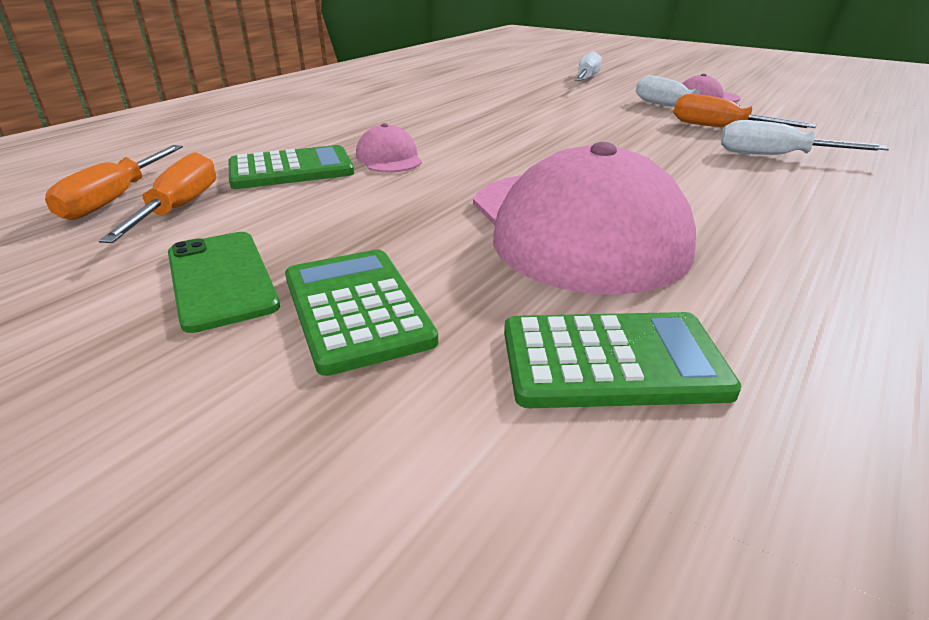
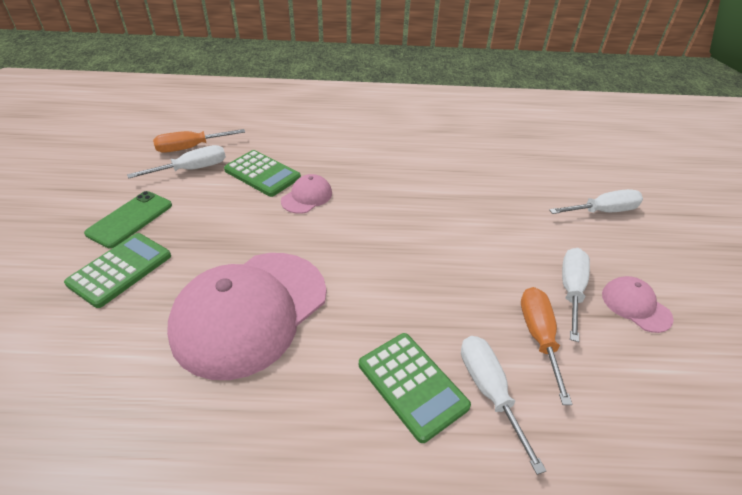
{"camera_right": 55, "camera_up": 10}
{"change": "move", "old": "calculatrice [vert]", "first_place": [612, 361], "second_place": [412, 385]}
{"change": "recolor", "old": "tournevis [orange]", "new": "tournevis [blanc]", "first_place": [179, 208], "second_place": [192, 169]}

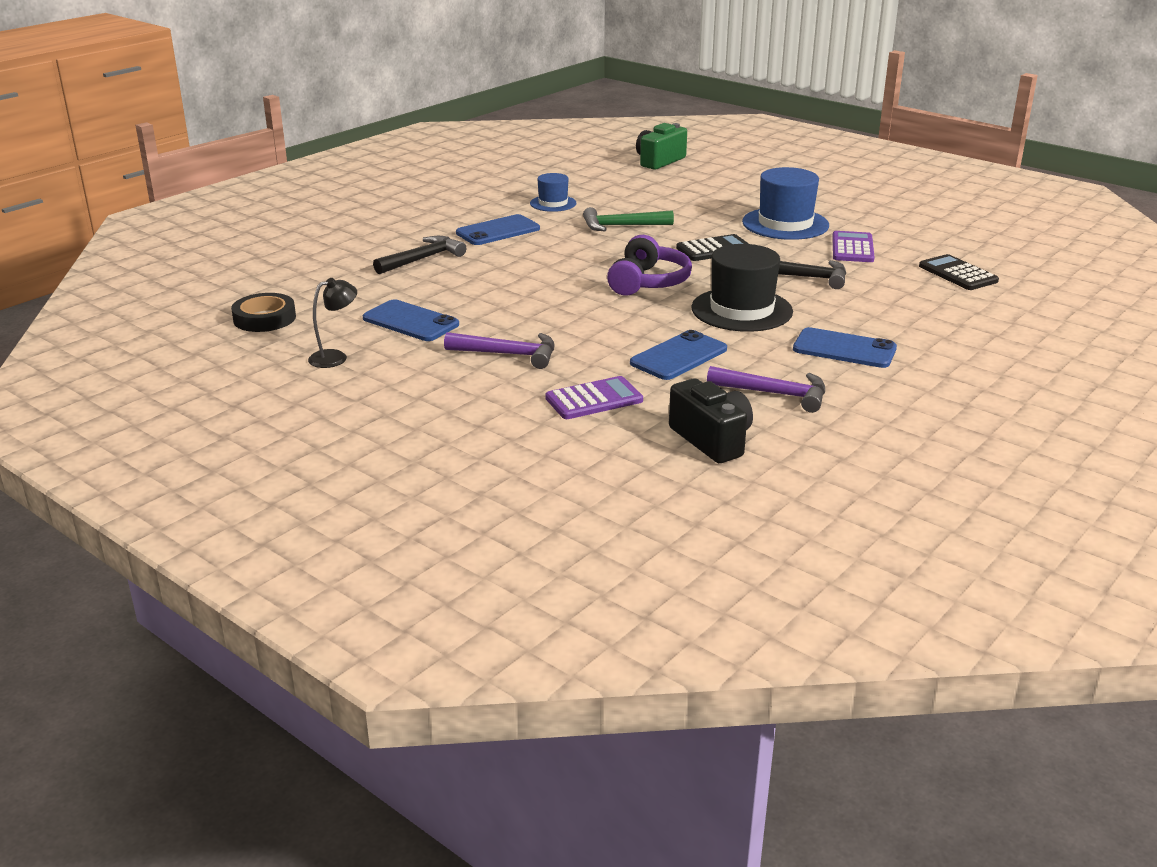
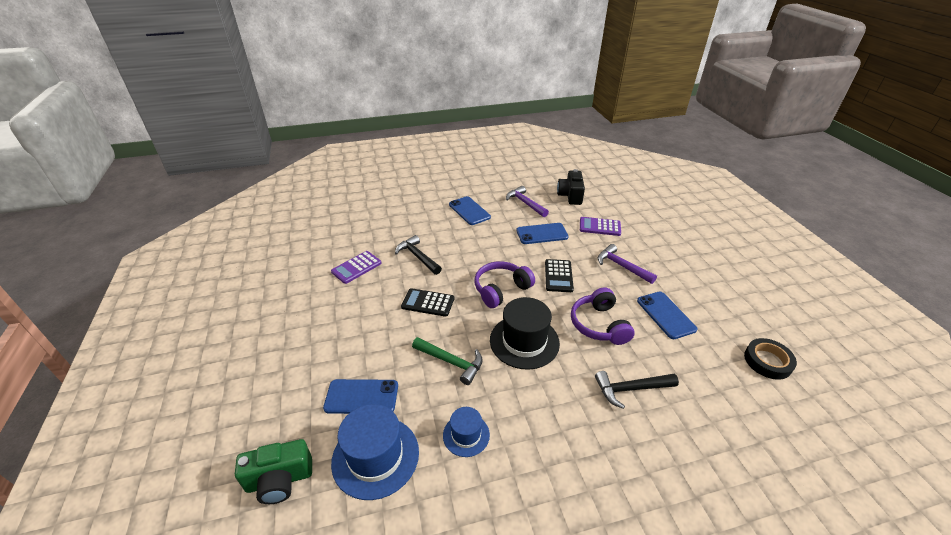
{"camera_right": -145, "camera_up": 10}
{"change": "delete", "old": "lampe [noir]", "first_place": [335, 357]}
{"change": "insert", "new": "casque audio [violet]", "second_place": [599, 325]}
{"change": "move", "old": "téléphone [bleu]", "first_place": [498, 231], "second_place": [361, 397]}
{"change": "move", "old": "chapeau [noir]", "first_place": [741, 310], "second_place": [524, 341]}
{"change": "move", "old": "chapeau [bleu]", "first_place": [785, 224], "second_place": [375, 456]}
{"change": "move", "old": "calculatrice [noir]", "first_place": [958, 274], "second_place": [558, 276]}

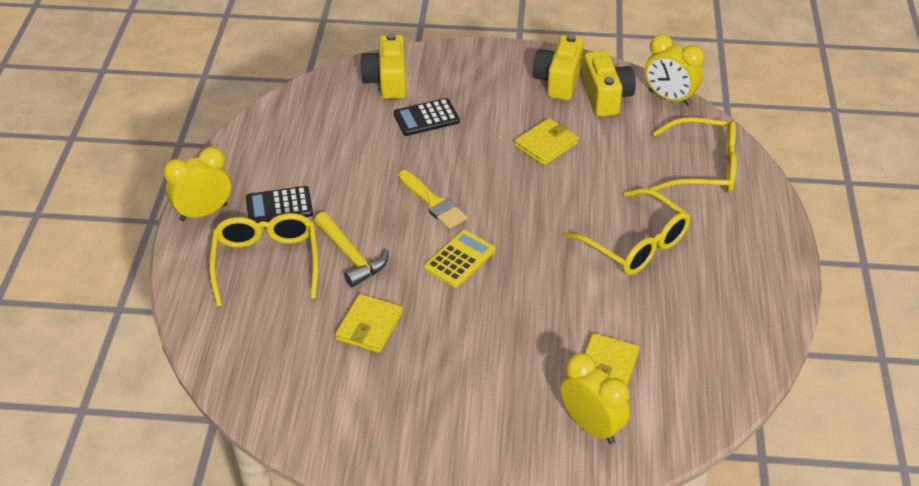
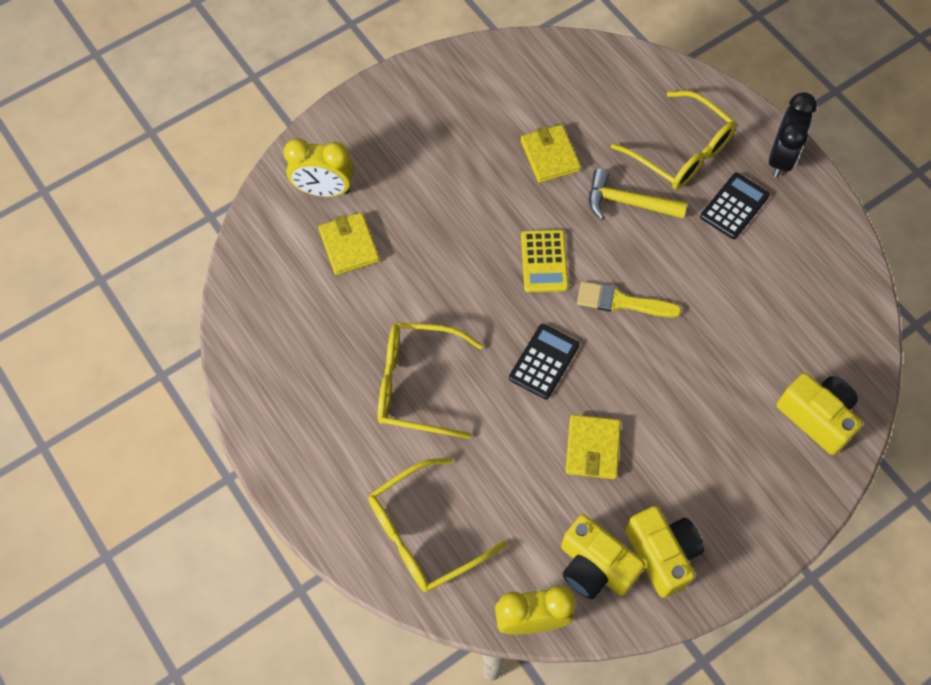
{"camera_right": 140, "camera_up": 20}
{"change": "move", "old": "calculatrice [noir]", "first_place": [426, 118], "second_place": [544, 361]}
{"change": "recolor", "old": "réveil [jaune]", "new": "réveil [noir]", "first_place": [203, 212], "second_place": [781, 158]}

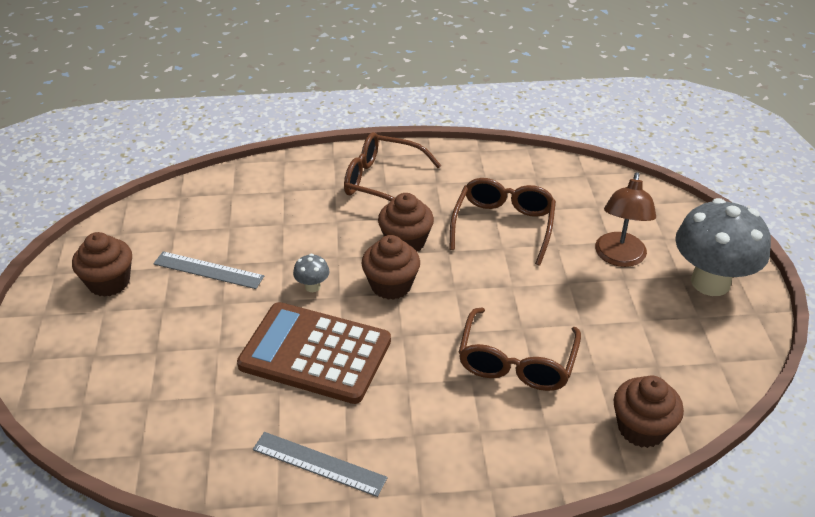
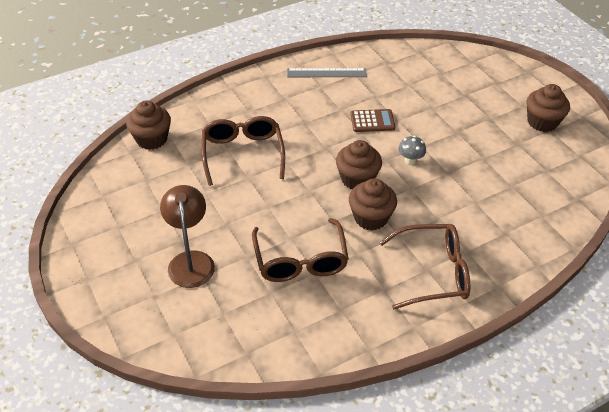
{"camera_right": 155, "camera_up": 5}
{"change": "delete", "old": "règle [gris]", "first_place": [208, 270]}
{"change": "delete", "old": "champignon [gris]", "first_place": [710, 282]}
{"change": "resize", "old": "calculatrice [marron]", "first_place": [315, 353], "second_place": [372, 121], "factor": 0.47}

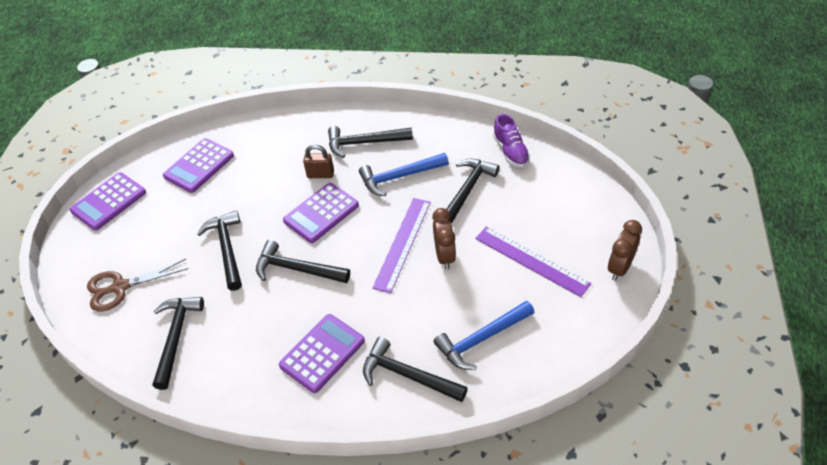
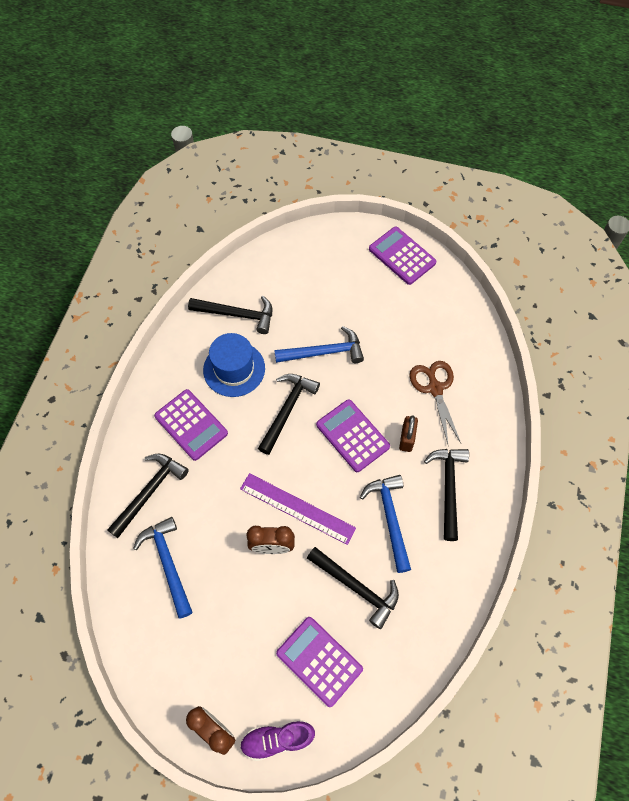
{"camera_right": 95, "camera_up": 15}
{"change": "delete", "old": "règle [violet]", "first_place": [531, 261]}
{"change": "insert", "new": "chapeau [bleu]", "second_place": [234, 369]}
{"change": "move", "old": "ciseaux [marron]", "first_place": [120, 287], "second_place": [435, 388]}
{"change": "move", "old": "calculatrice [violet]", "first_place": [199, 166], "second_place": [319, 661]}
{"change": "move", "old": "chaussure [violet]", "first_place": [510, 151], "second_place": [277, 739]}
{"change": "recolor", "old": "marteau [noir]", "new": "marteau [bleu]", "first_place": [227, 249], "second_place": [324, 352]}

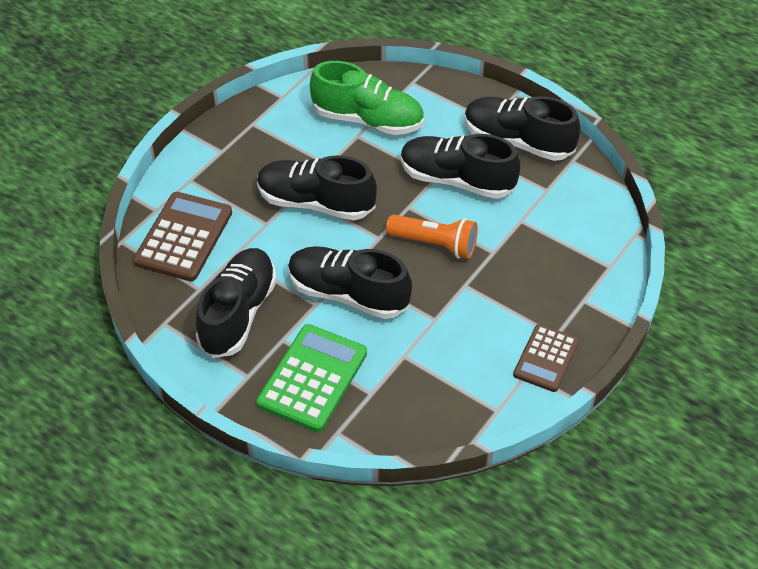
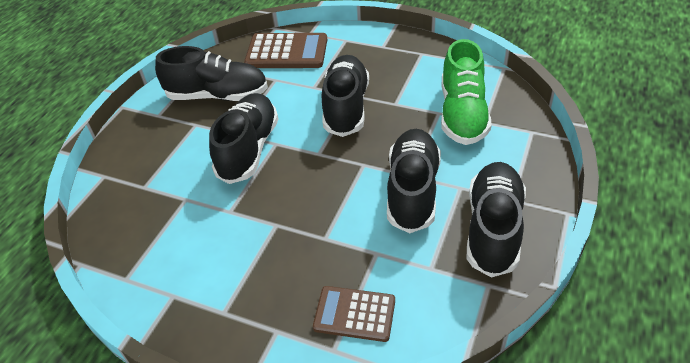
{"camera_right": 80, "camera_up": -5}
{"change": "delete", "old": "calculatrice [vert]", "first_place": [312, 378]}
{"change": "delete", "old": "lampe de poche [orange]", "first_place": [434, 244]}
{"change": "move", "old": "calculatrice [marron]", "first_place": [546, 358], "second_place": [354, 314]}

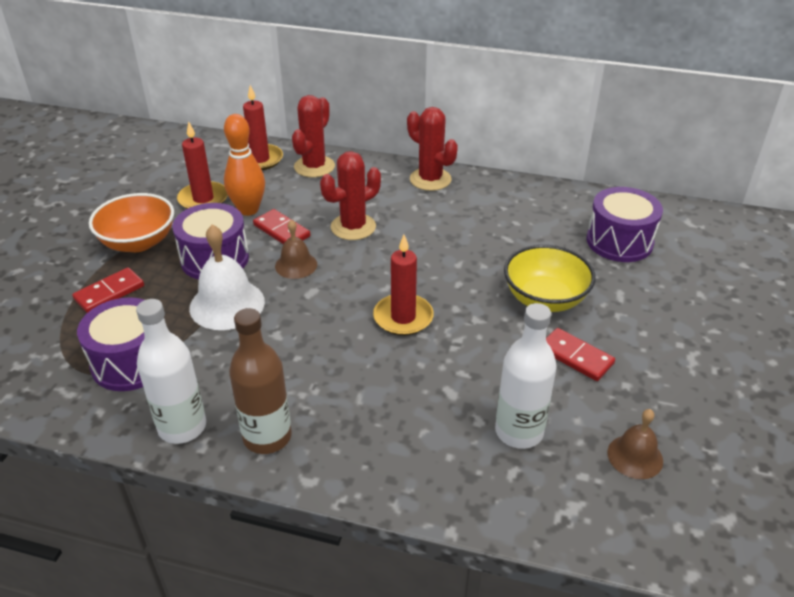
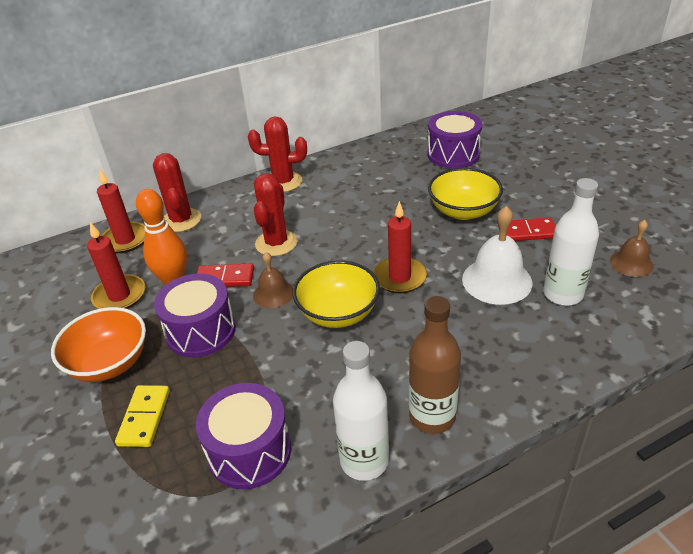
{"camera_right": -40, "camera_up": 0}
{"change": "insert", "new": "bol [jaune]", "second_place": [338, 313]}
{"change": "move", "old": "cloche [blanc]", "first_place": [227, 304], "second_place": [497, 280]}
{"change": "recolor", "old": "domino [rouge]", "new": "domino [jaune]", "first_place": [109, 292], "second_place": [144, 417]}

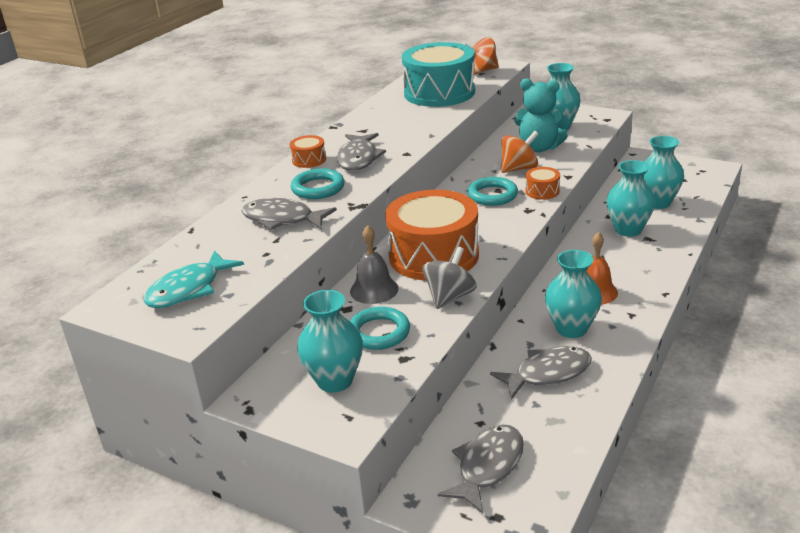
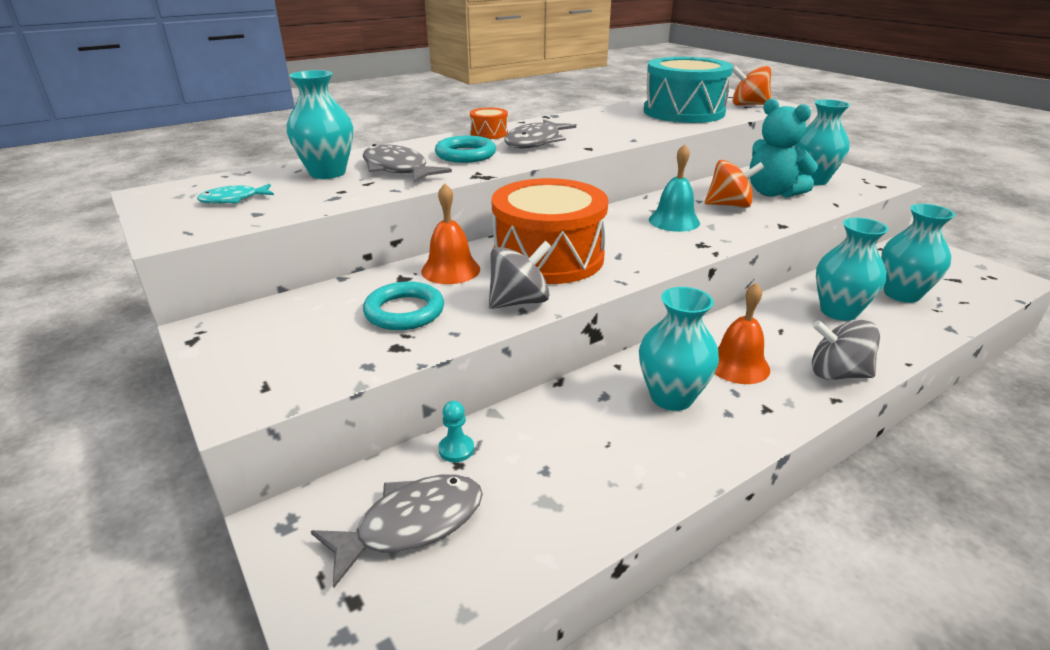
{"camera_right": 25, "camera_up": 0}
{"change": "delete", "old": "poisson [gris]", "first_place": [548, 373]}
{"change": "delete", "old": "tambour [orange]", "first_place": [542, 191]}
{"change": "insert", "new": "pion [turquoise]", "second_place": [456, 449]}
{"change": "insert", "new": "toupie [gris]", "second_place": [837, 374]}
{"change": "move", "old": "vase [turquoise]", "first_place": [335, 380], "second_place": [327, 173]}
{"change": "replace", "old": "anneau [turquoise]", "new": "cloche [turquoise]", "first_place": [492, 195], "second_place": [674, 221]}
{"change": "recolor", "old": "cloche [gris]", "new": "cloche [orange]", "first_place": [374, 290], "second_place": [450, 270]}
{"change": "resize", "old": "poisson [turquoise]", "first_place": [189, 289], "second_place": [233, 200], "factor": 0.58}

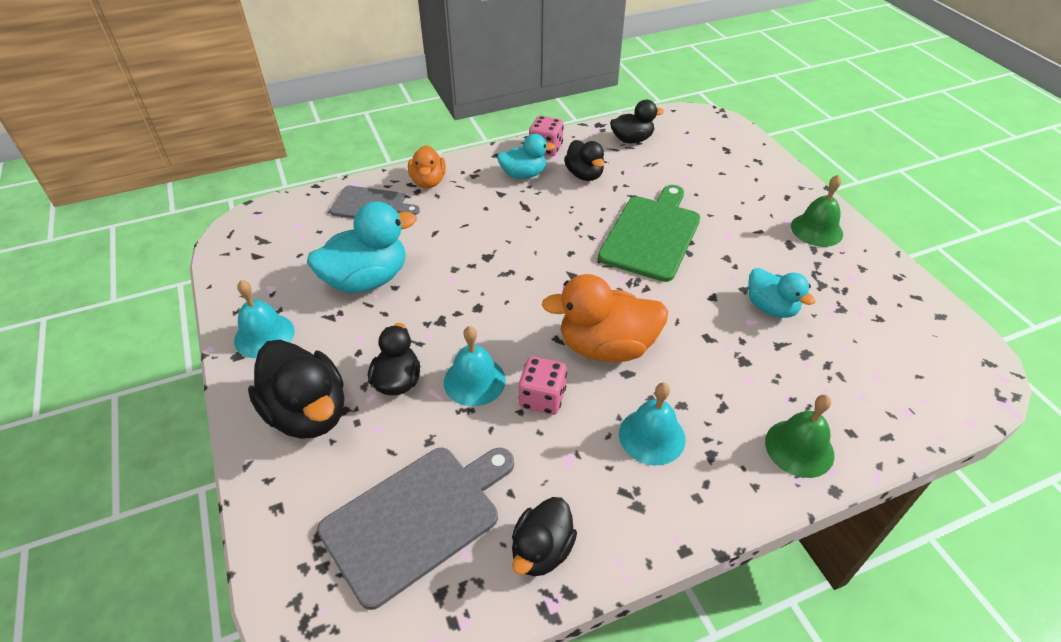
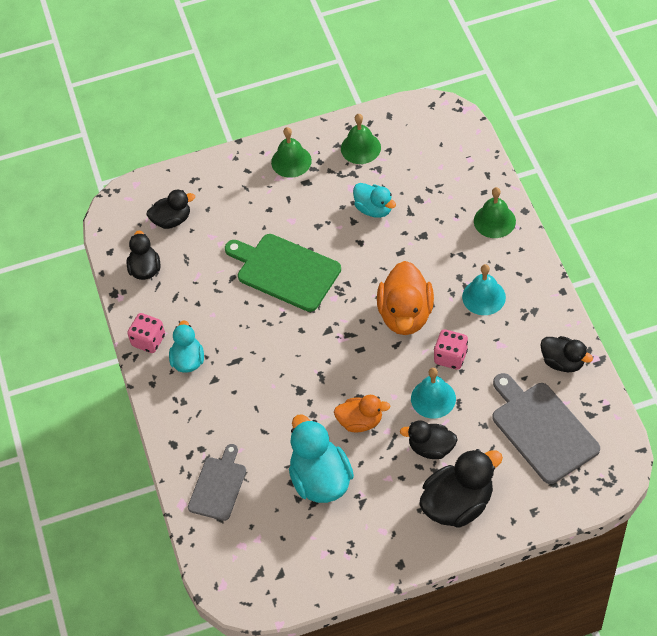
{"camera_right": -80, "camera_up": 10}
{"change": "delete", "old": "cloche [turquoise]", "first_place": [264, 335]}
{"change": "insert", "new": "cloche [vert]", "second_place": [360, 148]}
{"change": "move", "old": "canard [orange]", "first_place": [428, 182], "second_place": [360, 421]}
{"change": "move", "old": "canard [noir]", "first_place": [584, 175], "second_place": [172, 220]}
{"change": "rotate", "old": "canard [turquoise]", "first_place": [771, 307], "second_place": [374, 209], "degrees": 75}

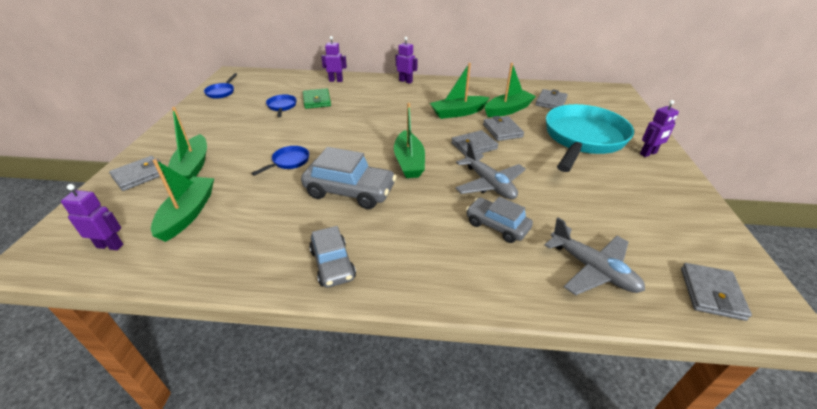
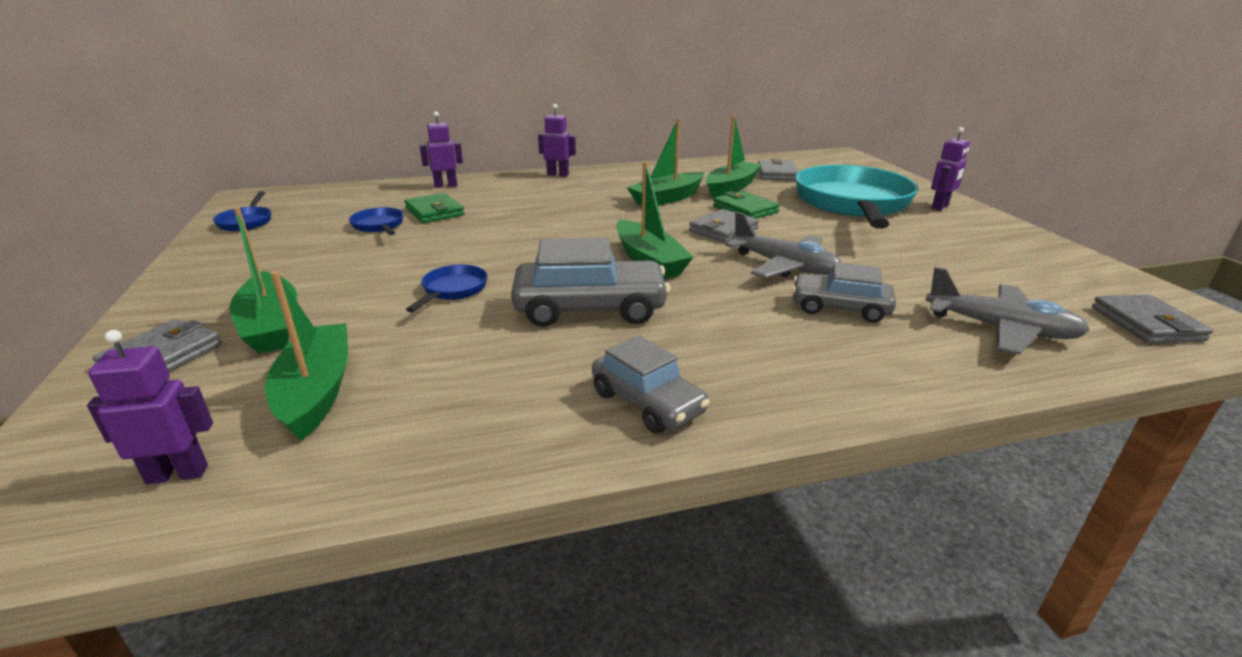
{"camera_right": -20, "camera_up": -10}
{"change": "recolor", "old": "portefeuille [gris]", "new": "portefeuille [vert]", "first_place": [502, 131], "second_place": [745, 209]}

